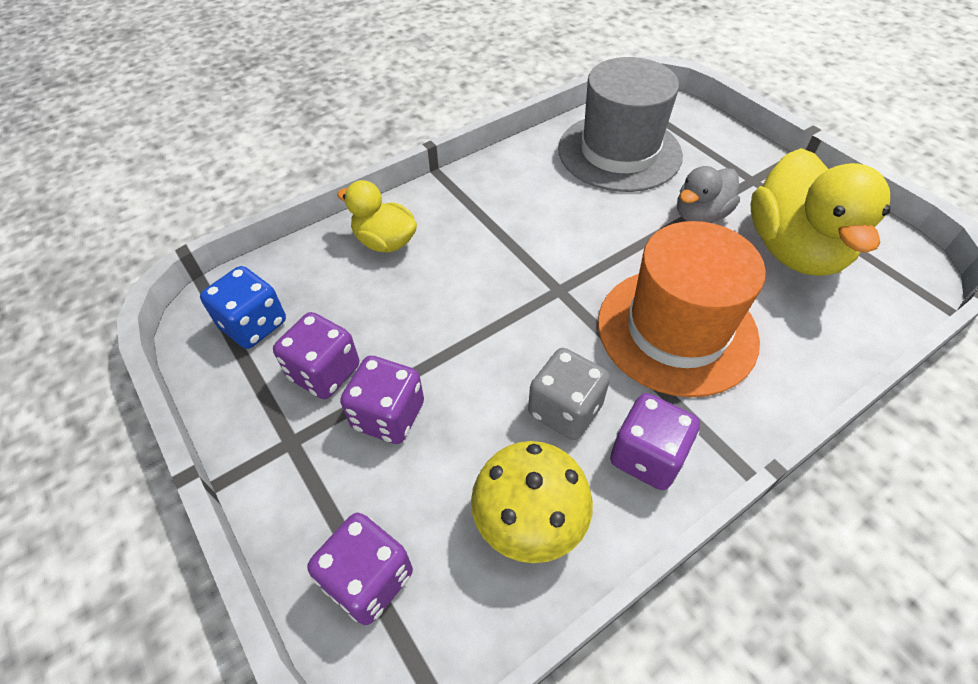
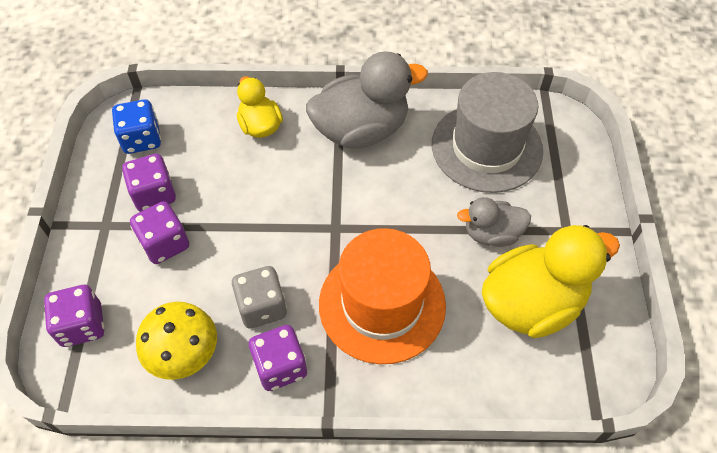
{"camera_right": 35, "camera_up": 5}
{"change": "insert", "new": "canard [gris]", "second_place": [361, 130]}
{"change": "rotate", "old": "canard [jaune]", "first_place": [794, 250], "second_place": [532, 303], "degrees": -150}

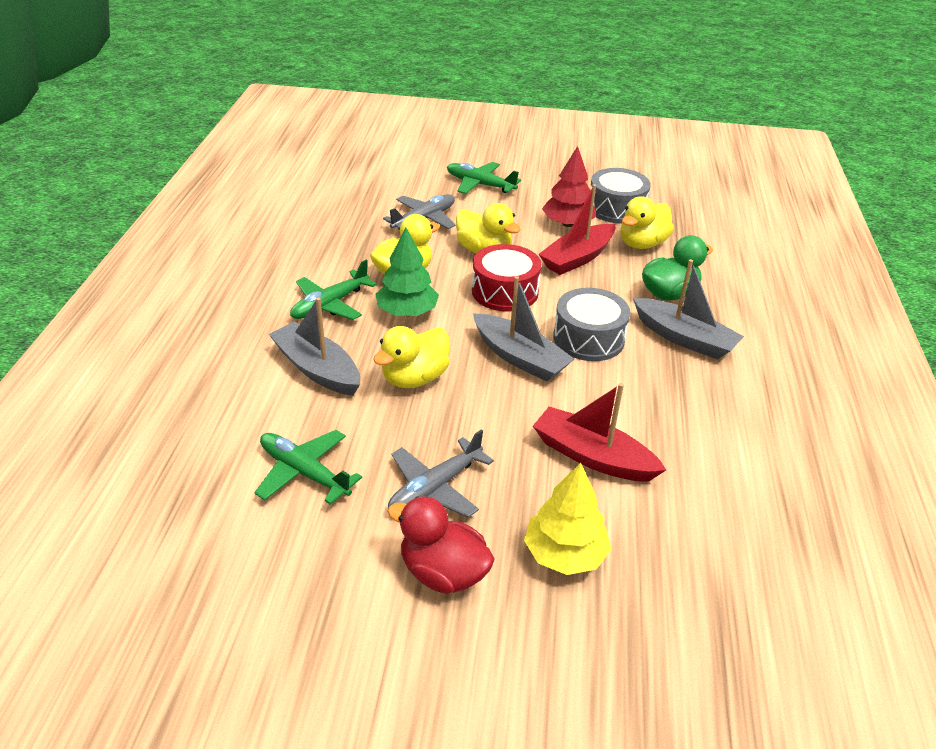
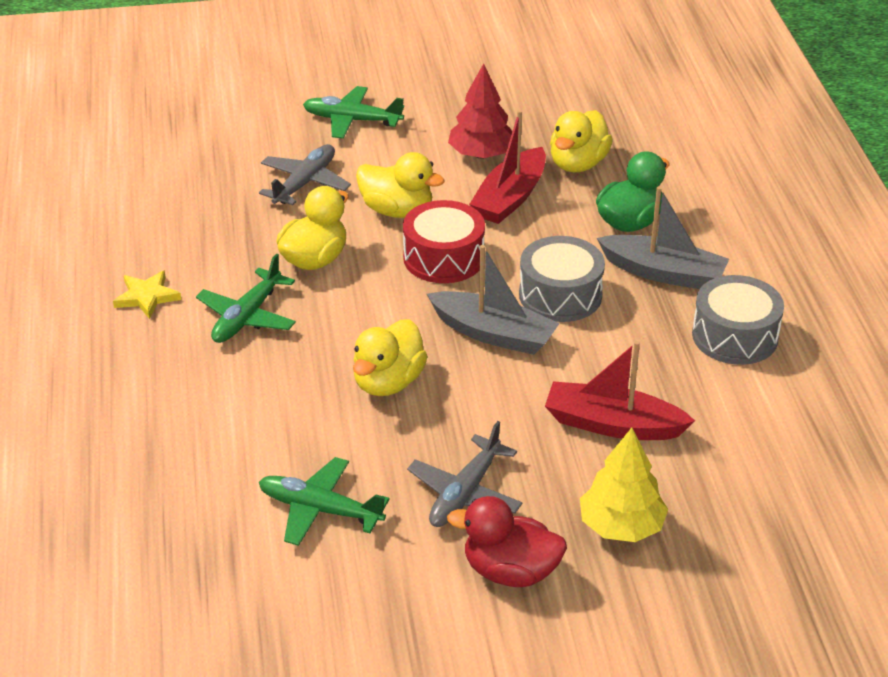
{"camera_right": -15, "camera_up": 0}
{"change": "delete", "old": "bateau [gris]", "first_place": [317, 369]}
{"change": "delete", "old": "arbre [vert]", "first_place": [407, 312]}
{"change": "insert", "new": "étoile [jaune]", "second_place": [147, 297]}
{"change": "move", "old": "tambour [gris]", "first_place": [616, 208], "second_place": [735, 336]}

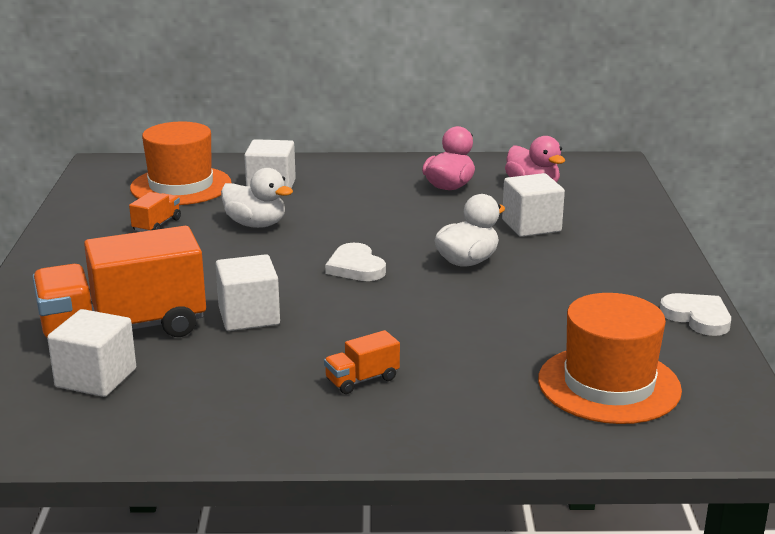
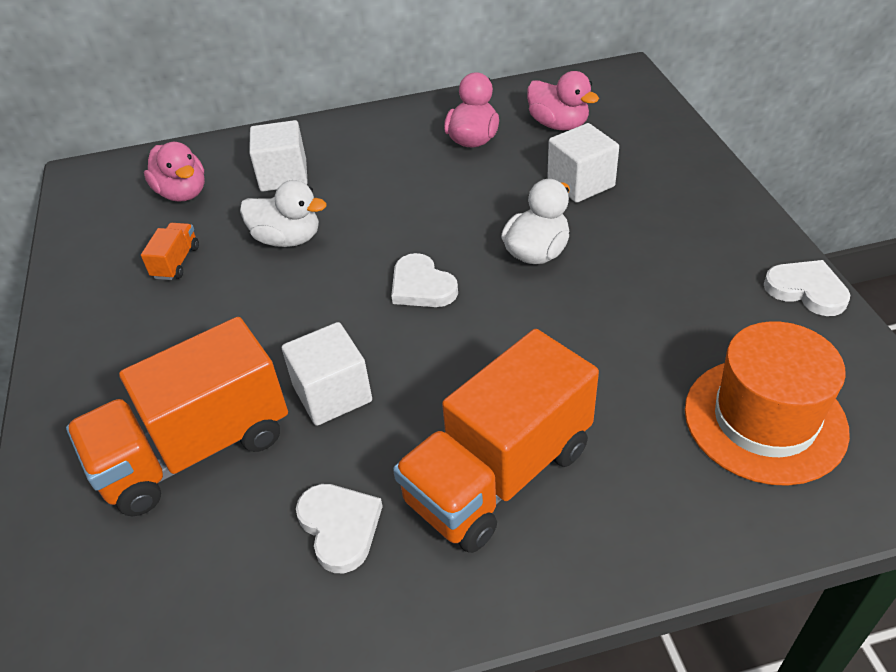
{"camera_right": -10, "camera_up": 20}
{"change": "delete", "old": "cube [blanc]", "first_place": [96, 378]}
{"change": "insert", "new": "cœur [blanc]", "second_place": [340, 527]}
{"change": "replace", "old": "chapeau [orange]", "new": "canard [rose]", "first_place": [181, 186], "second_place": [183, 193]}
{"change": "resize", "old": "camion [orange]", "first_place": [362, 380], "second_place": [498, 474], "factor": 2.39}

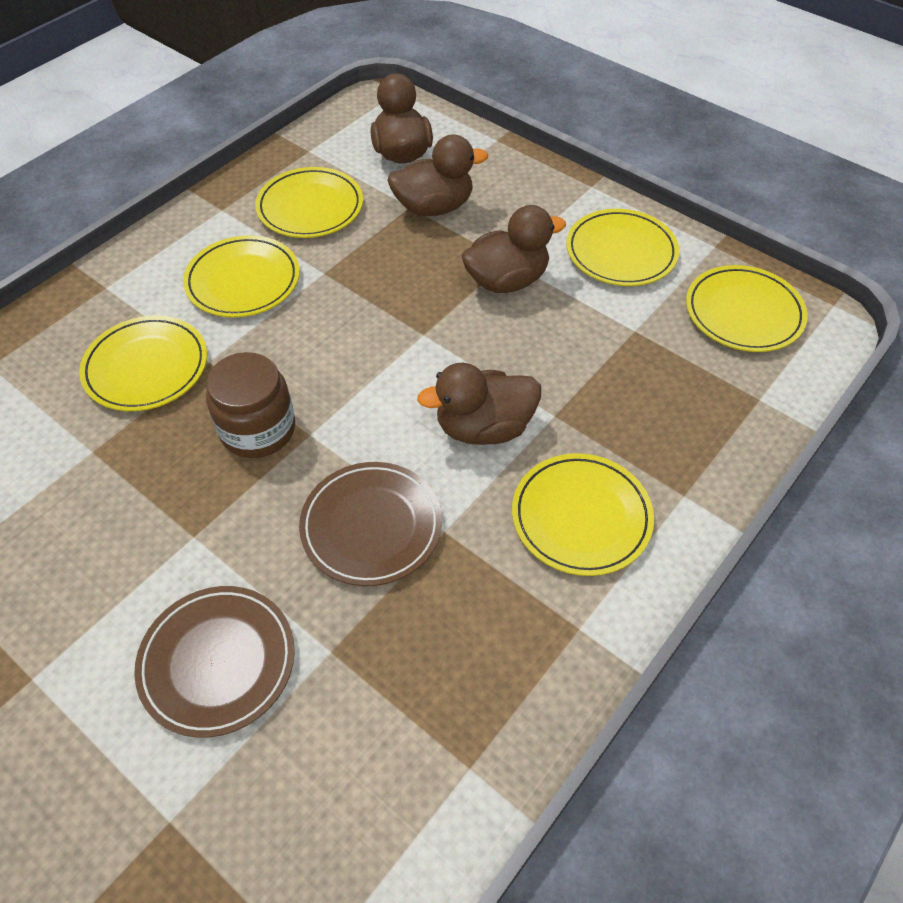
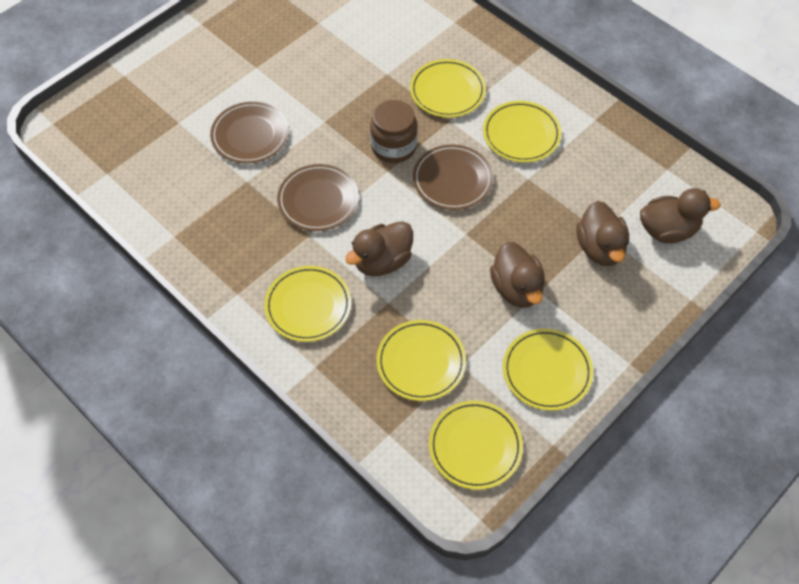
{"camera_right": 95, "camera_up": 5}
{"change": "insert", "new": "assiette [marron]", "second_place": [452, 180]}
{"change": "move", "old": "assiette [jaune]", "first_place": [310, 207], "second_place": [421, 362]}
{"change": "rotate", "old": "canard [marron]", "first_place": [483, 427], "second_place": [382, 261], "degrees": -120}

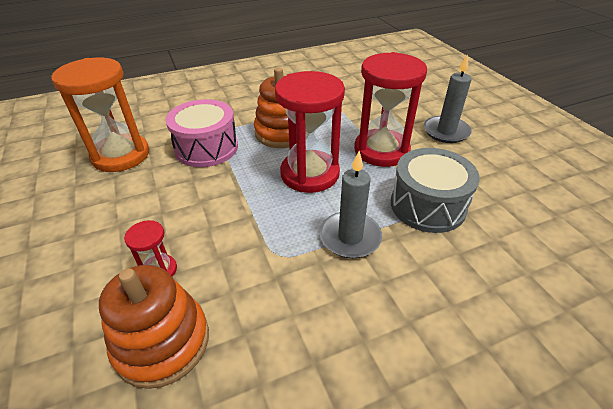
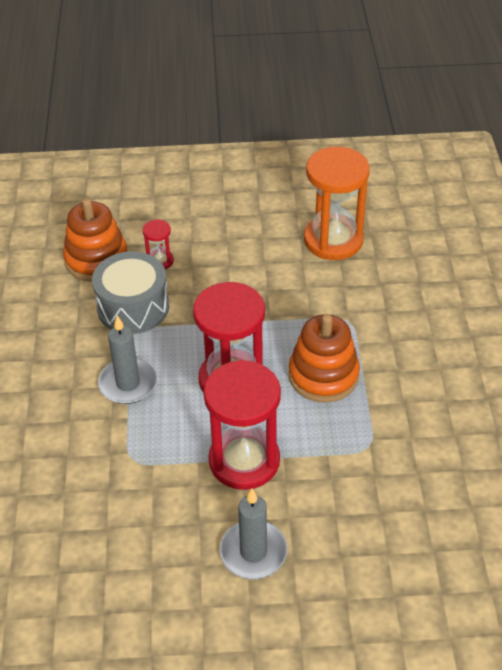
{"camera_right": 110, "camera_up": 5}
{"change": "delete", "old": "tambour [rose]", "first_place": [206, 148]}
{"change": "move", "old": "tambour [gris]", "first_place": [427, 205], "second_place": [133, 307]}

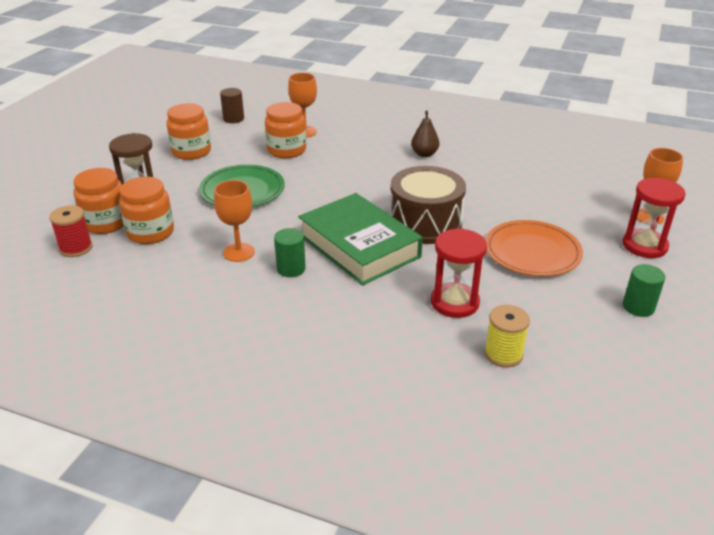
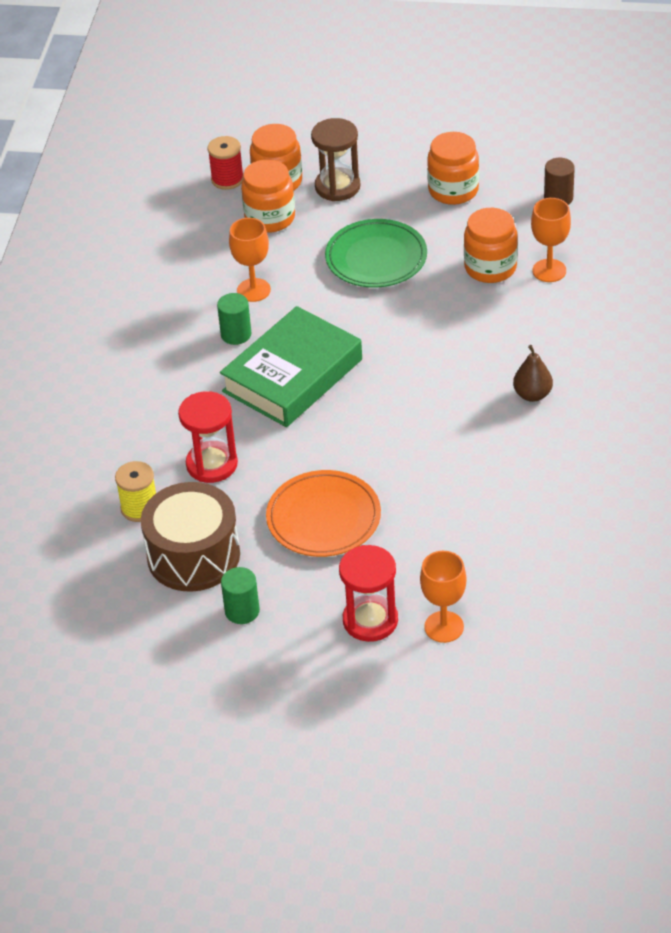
{"camera_right": 80, "camera_up": 10}
{"change": "move", "old": "tambour [marron]", "first_place": [425, 223], "second_place": [193, 555]}

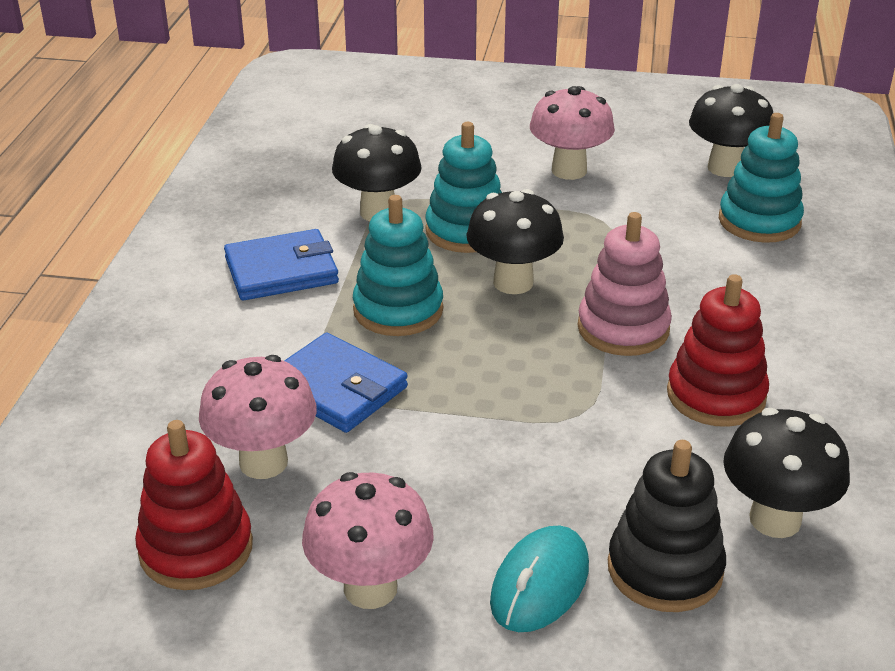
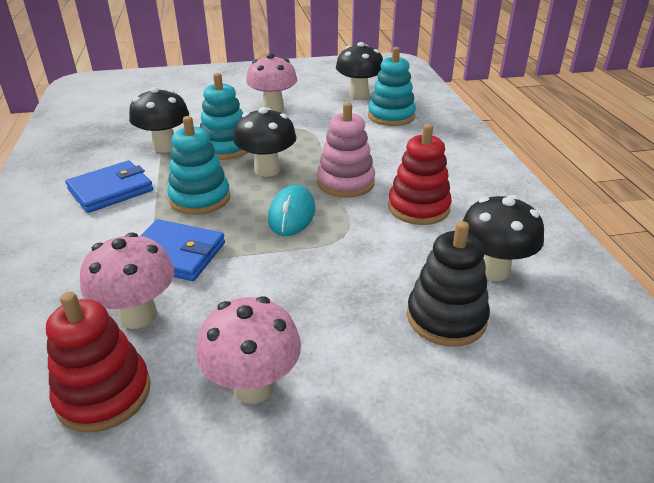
{"camera_right": -20, "camera_up": 0}
{"change": "move", "old": "souris [turquoise]", "first_place": [540, 584], "second_place": [292, 215]}

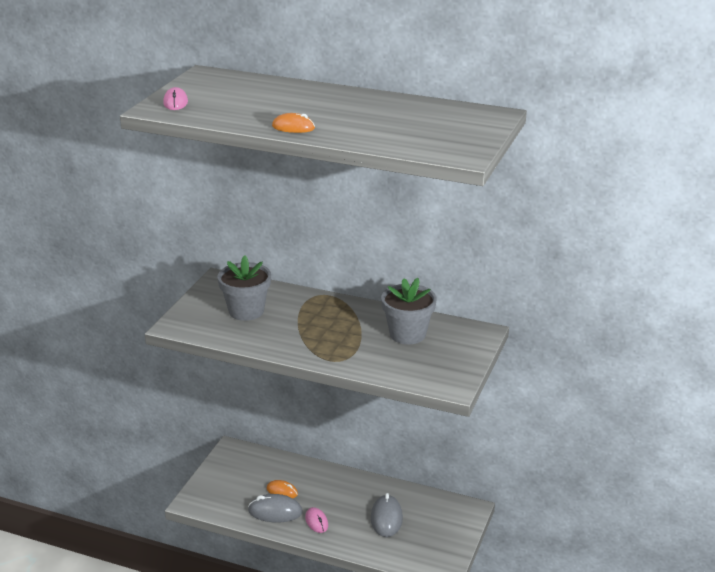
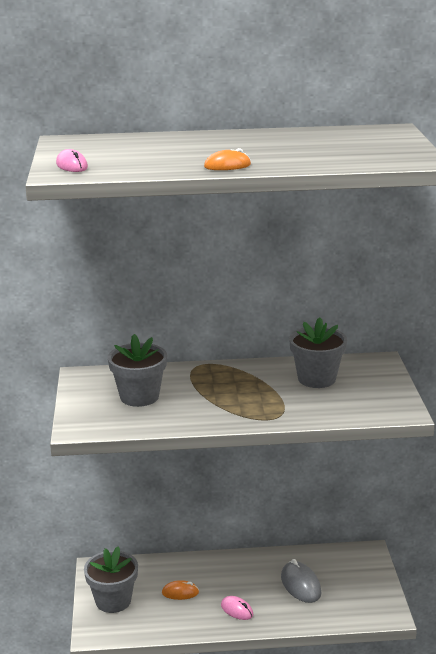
{"camera_right": -25, "camera_up": -5}
{"change": "delete", "old": "souris [gris]", "first_place": [275, 511]}
{"change": "insert", "new": "pot de fleurs [gris]", "second_place": [113, 601]}

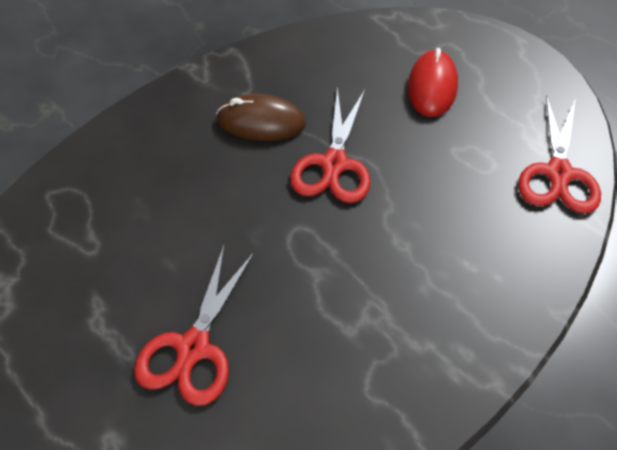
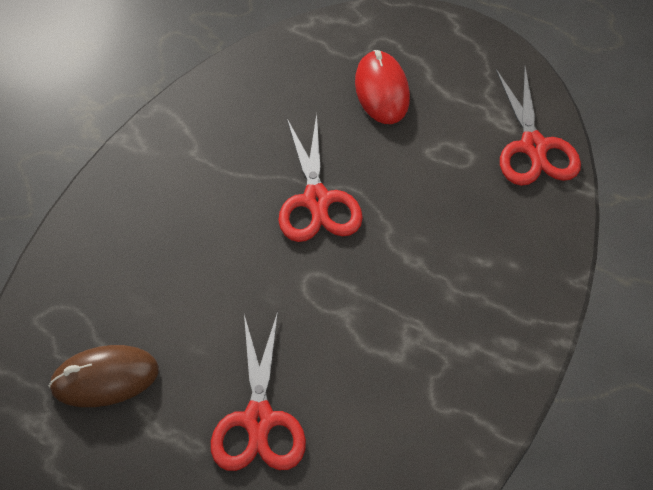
{"camera_right": -20, "camera_up": 0}
{"change": "move", "old": "souris [marron]", "first_place": [261, 122], "second_place": [105, 378]}

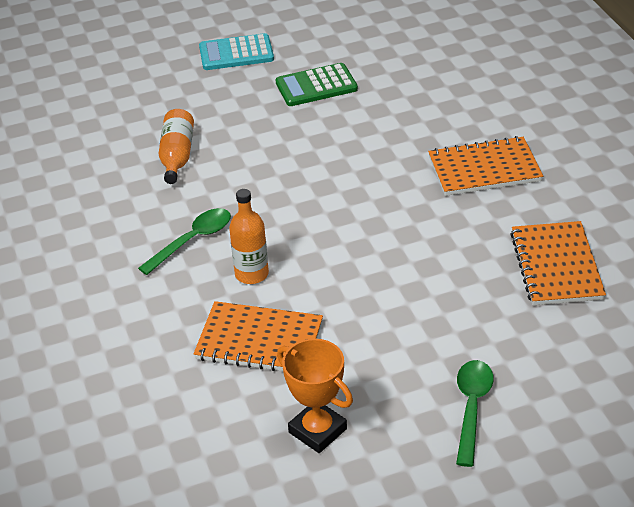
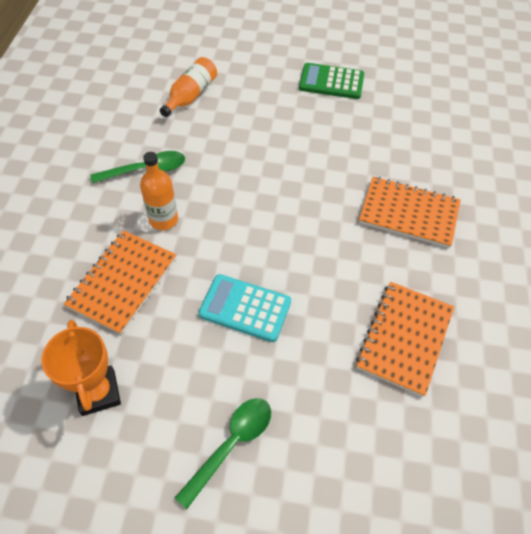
{"camera_right": 25, "camera_up": 15}
{"change": "move", "old": "calculatrice [turquoise]", "first_place": [236, 53], "second_place": [245, 308]}
{"change": "rotate", "old": "carnet [orange]", "first_place": [259, 340], "second_place": [122, 282], "degrees": 75}

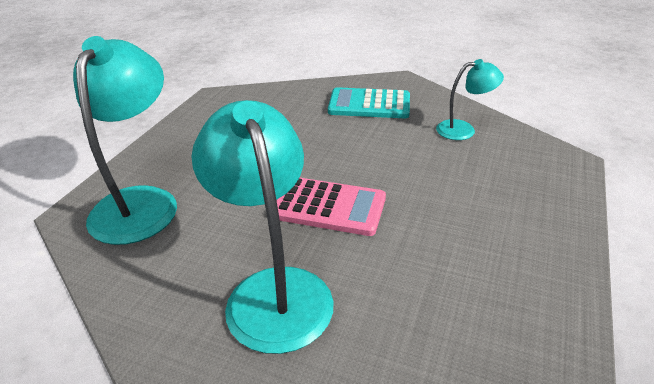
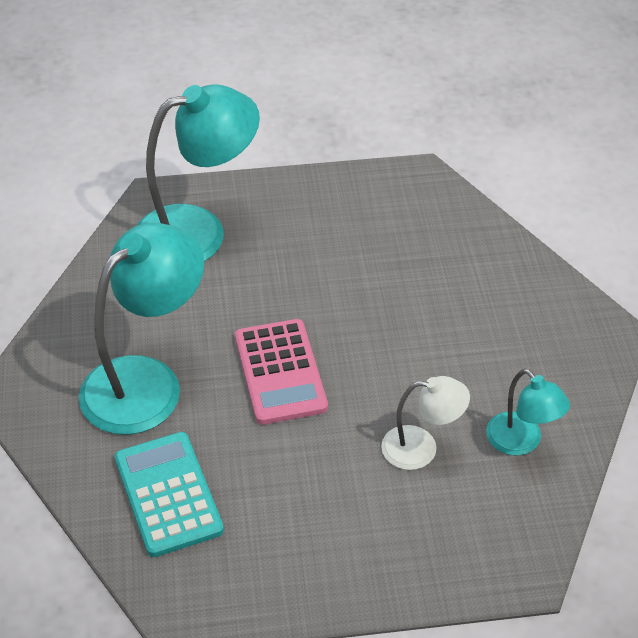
{"camera_right": 60, "camera_up": 10}
{"change": "insert", "new": "lampe [blanc]", "second_place": [421, 448]}
{"change": "move", "old": "calculatrice [turquoise]", "first_place": [369, 104], "second_place": [168, 494]}

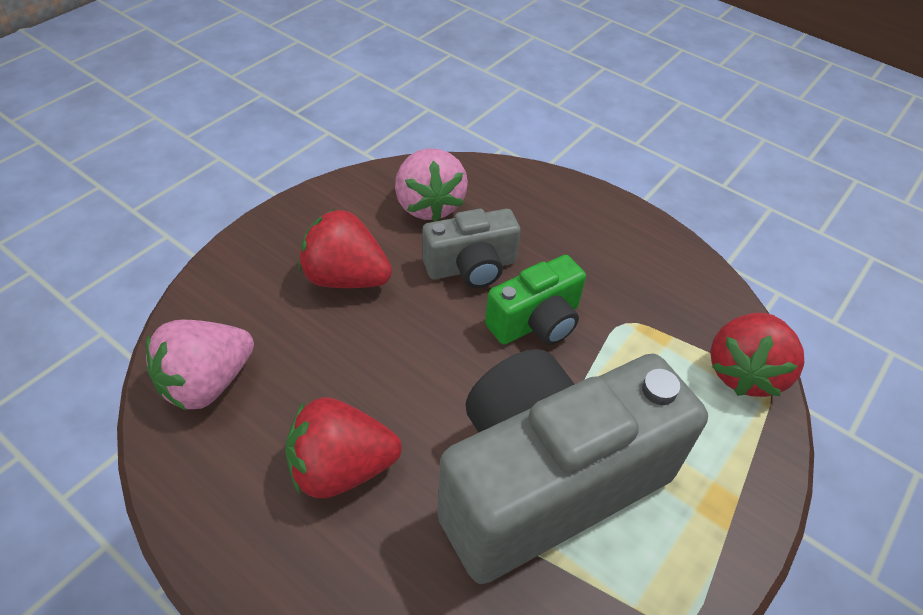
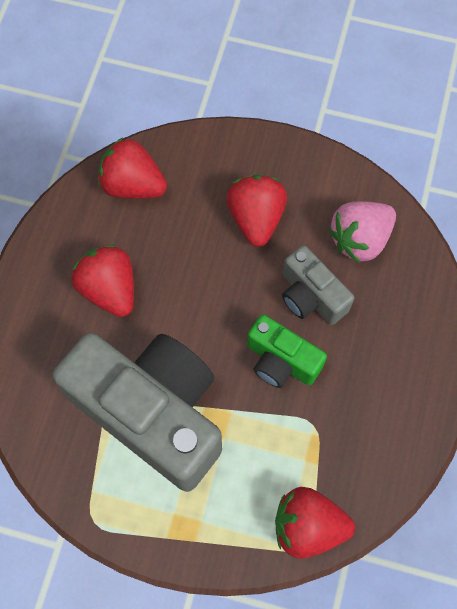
{"camera_right": 70, "camera_up": 20}
{"change": "recolor", "old": "fraise [rose]", "new": "fraise [rouge]", "first_place": [207, 383], "second_place": [133, 185]}

